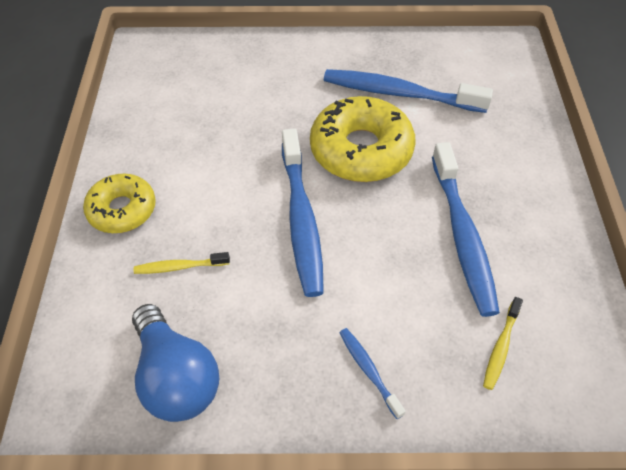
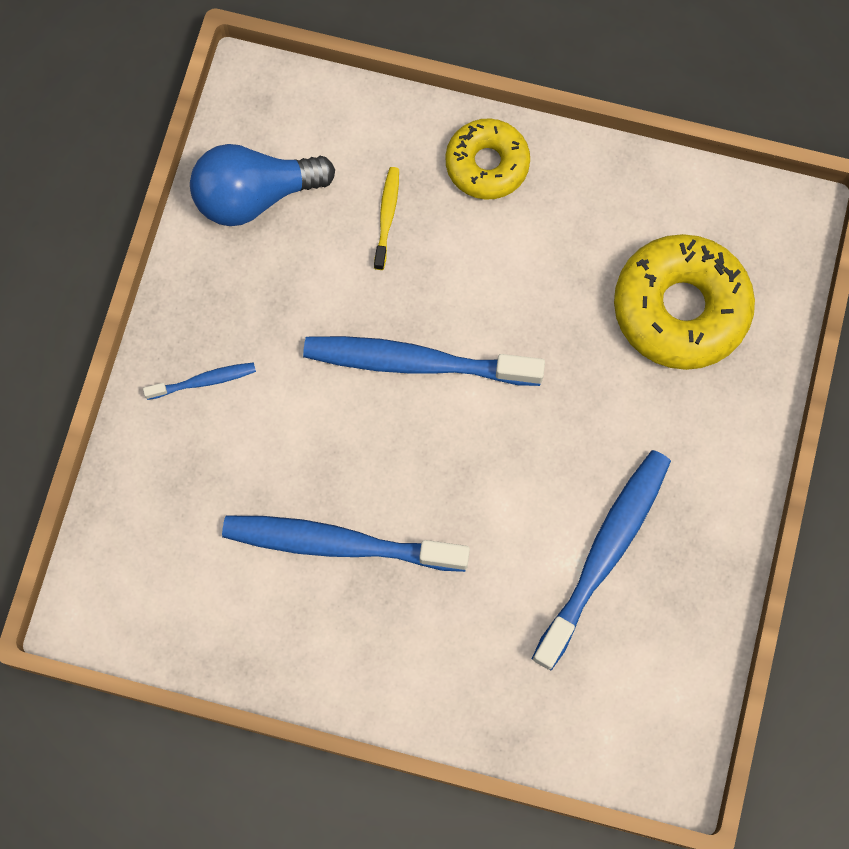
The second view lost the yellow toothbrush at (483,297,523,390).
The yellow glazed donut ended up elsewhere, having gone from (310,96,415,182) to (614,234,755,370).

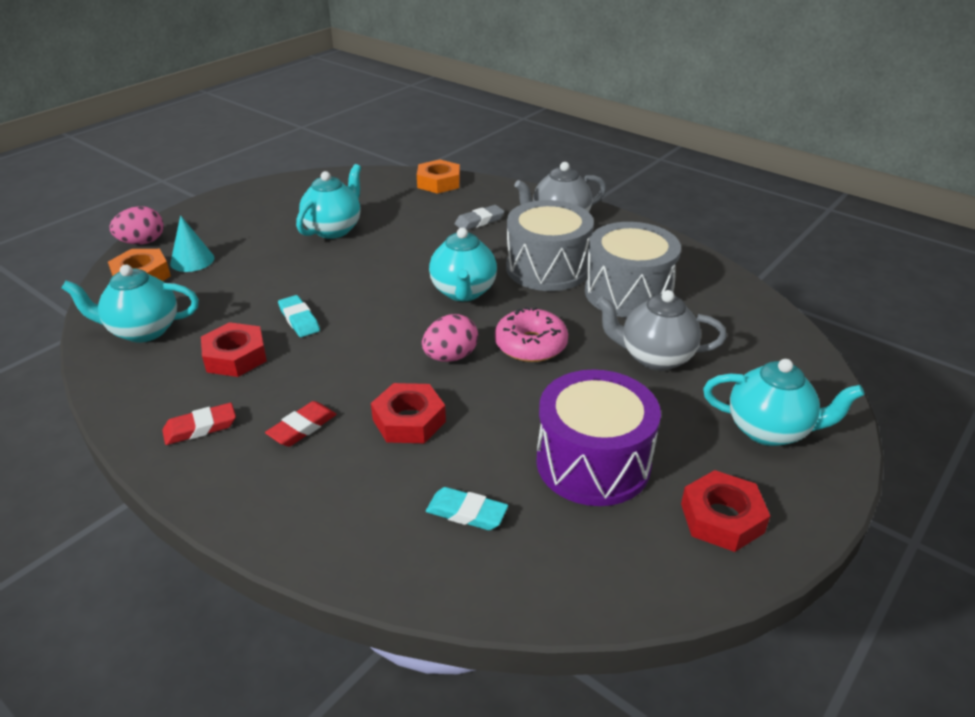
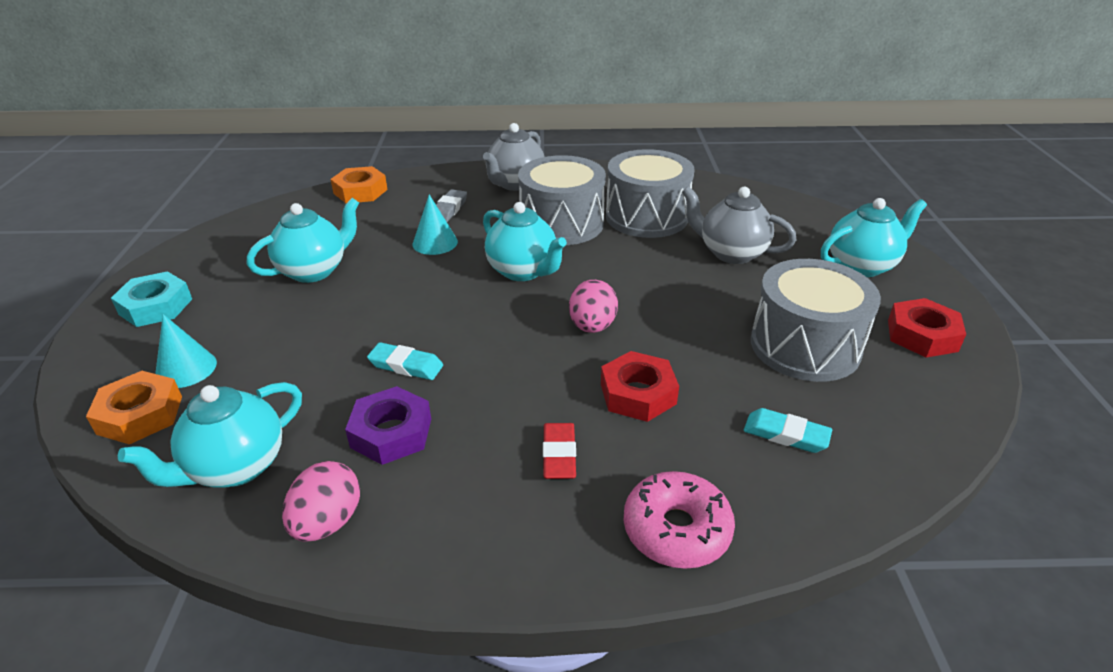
The second view lost the scarlet eraser at (162,403,236,445).
The second view gained the aqua hex nut at (111,271,192,327).
The second view gained the aqua cone at (412,195,458,255).
The rose-pink toy egg ended up elsewhere, having gone from (109,206,164,244) to (282,461,360,542).
The rose-pink glazed donut ended up elsewhere, having gone from (495,307,568,362) to (624,471,735,569).
What was the scarlet hex nut at (201,322,267,377) turned into the purple hex nut at (345,386,431,465).
What was the purple drum at (536,370,661,506) turned into the gray drum at (751,259,881,382).
The aqua china teapot at (296,164,361,239) ended up facing another way, 60 degrees clockwise from before.
The aqua eraser at (426,487,508,530) ended up facing another way, 45 degrees clockwise from before.
The gray china teapot at (596,290,727,371) ended up facing another way, 60 degrees clockwise from before.

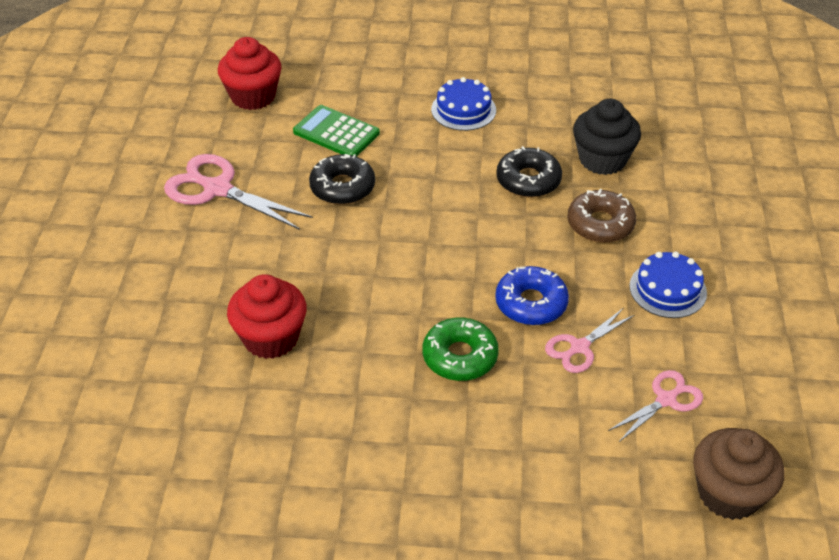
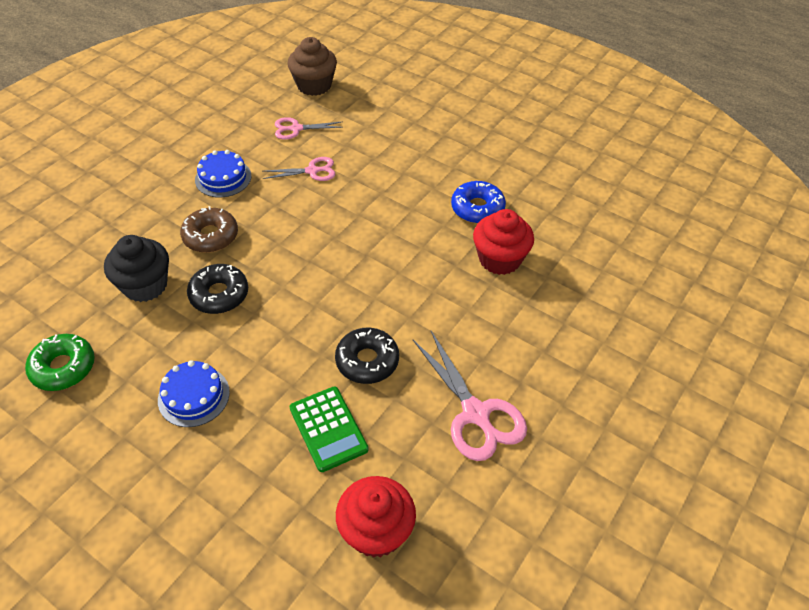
The leaf-green glazed donut ended up elsewhere, having gone from (423,318,499,381) to (25,334,95,391).
The cobalt glazed donut ended up elsewhere, having gone from (495,266,569,325) to (451,181,506,223).

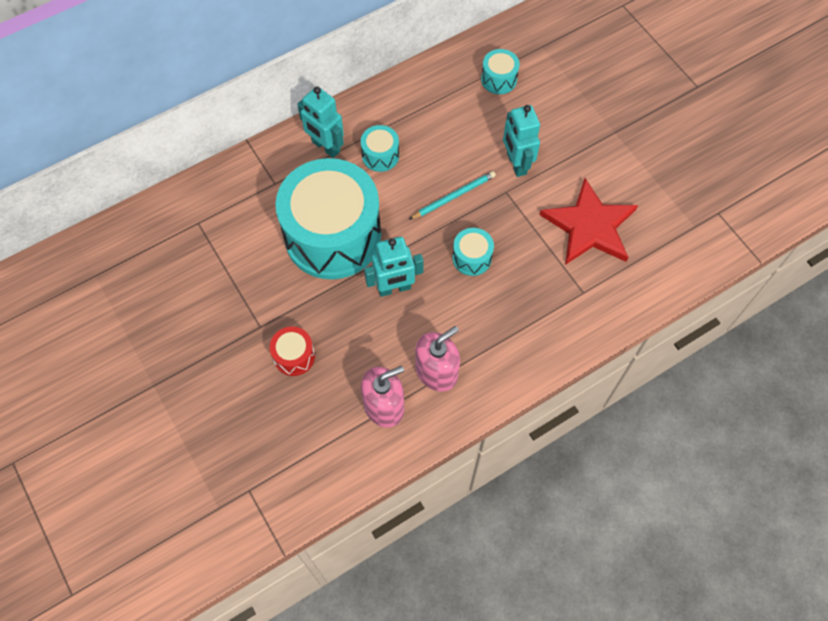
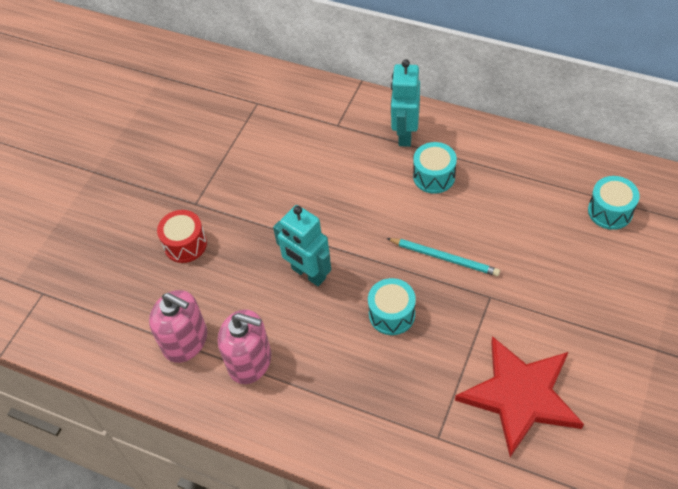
The second view lost the aqua drum at (275,158,381,279).
The second view lost the aqua robot at (503,105,540,177).

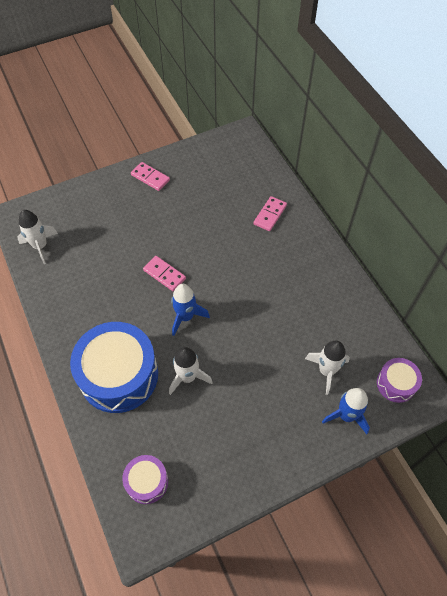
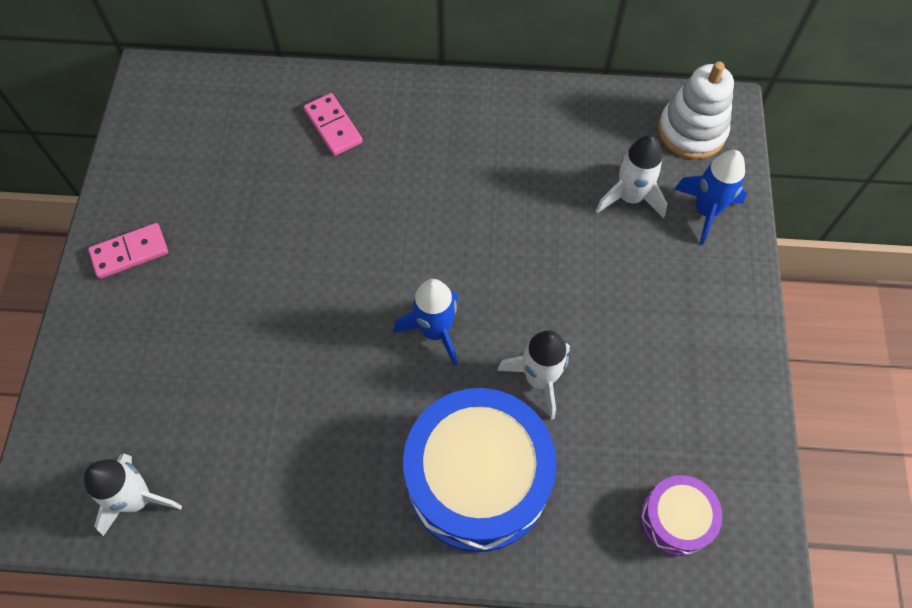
The second view lost the rose-pink domino at (143,256,186,291).
Where the purple drum stood at (377,358,422,403), the white stacking toy came to stand at (658,61,734,159).

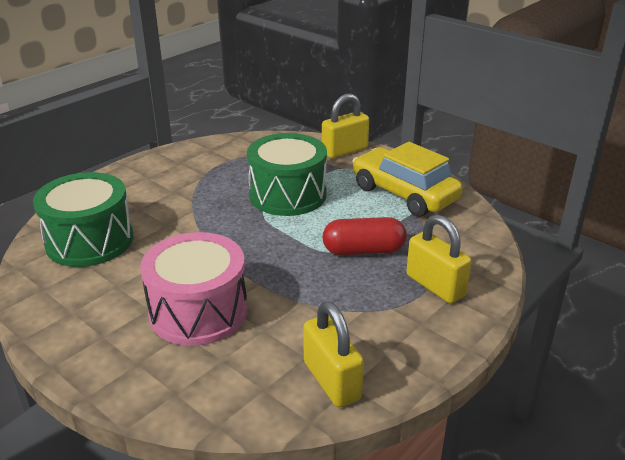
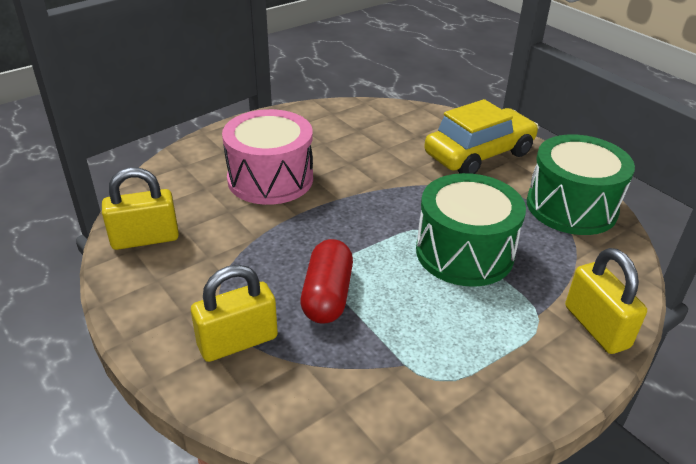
The leaf-green drum ended up elsewhere, having gone from (33,172,133,267) to (527,134,635,235).
The yellow toy car ended up elsewhere, having gone from (352,142,463,217) to (424,99,539,174).

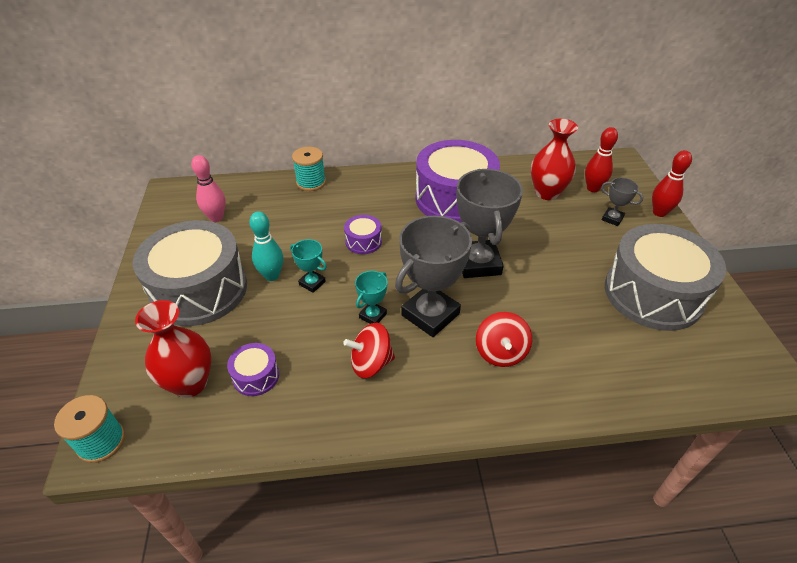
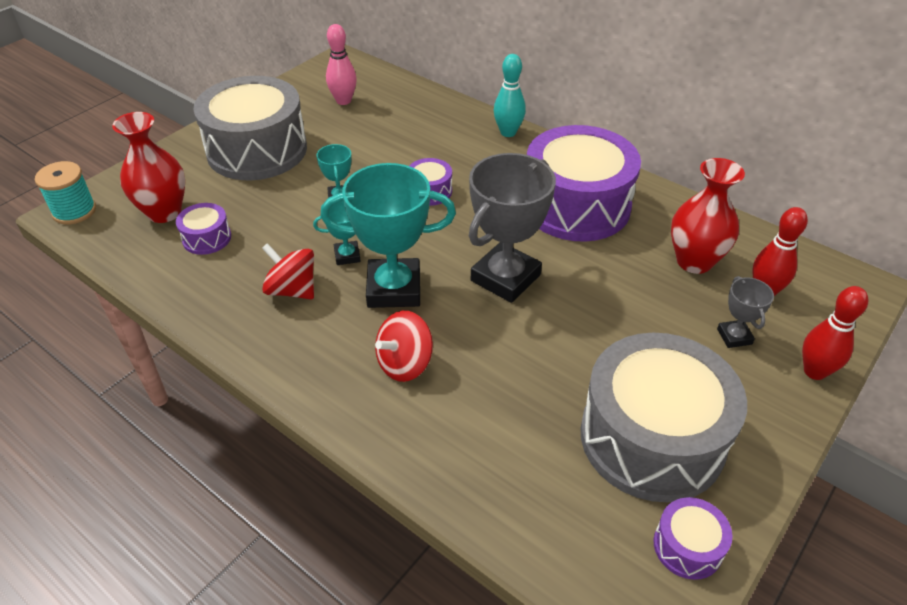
The second view lost the aqua reel of thread at (292,147,326,191).
The second view gained the purple drum at (653,497,732,580).
The aqua bowling pin ended up elsewhere, having gone from (249,211,283,281) to (494,54,526,137).
What was the gray award cup at (395,216,472,337) turned into the aqua award cup at (320,163,456,308).

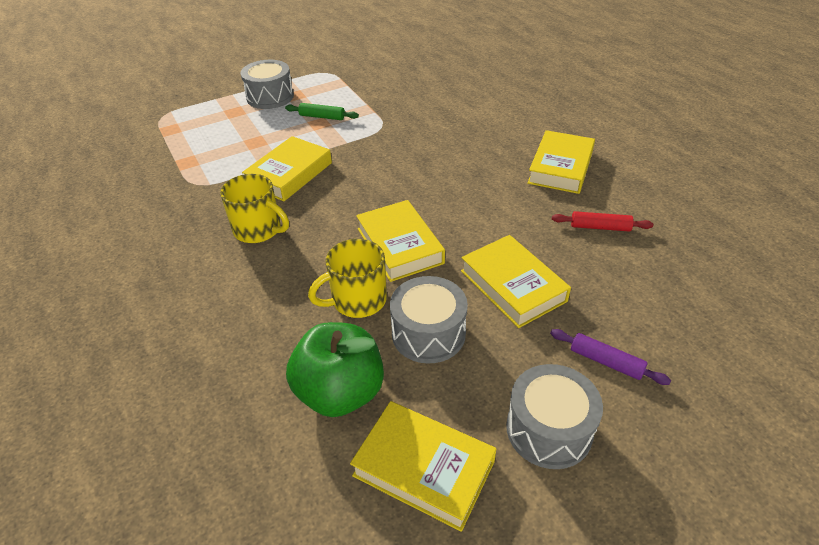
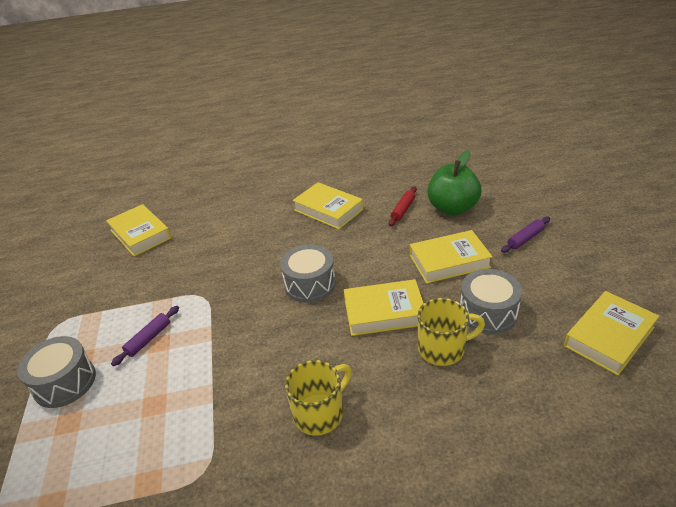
The yellow hardback ended up elsewhere, having gone from (242,136,332,201) to (106,204,172,257).
The leaf-green apple ended up elsewhere, having gone from (286,322,384,417) to (427,150,482,215).
The gray drum ended up elsewhere, having gone from (506,364,603,469) to (280,244,336,303).
What was the leaf-green pastry roller at (285,103,359,120) turned into the purple pastry roller at (111,306,179,366).
The yellow tea mug at (308,239,387,318) ended up facing another way, 90 degrees counterclockwise from before.

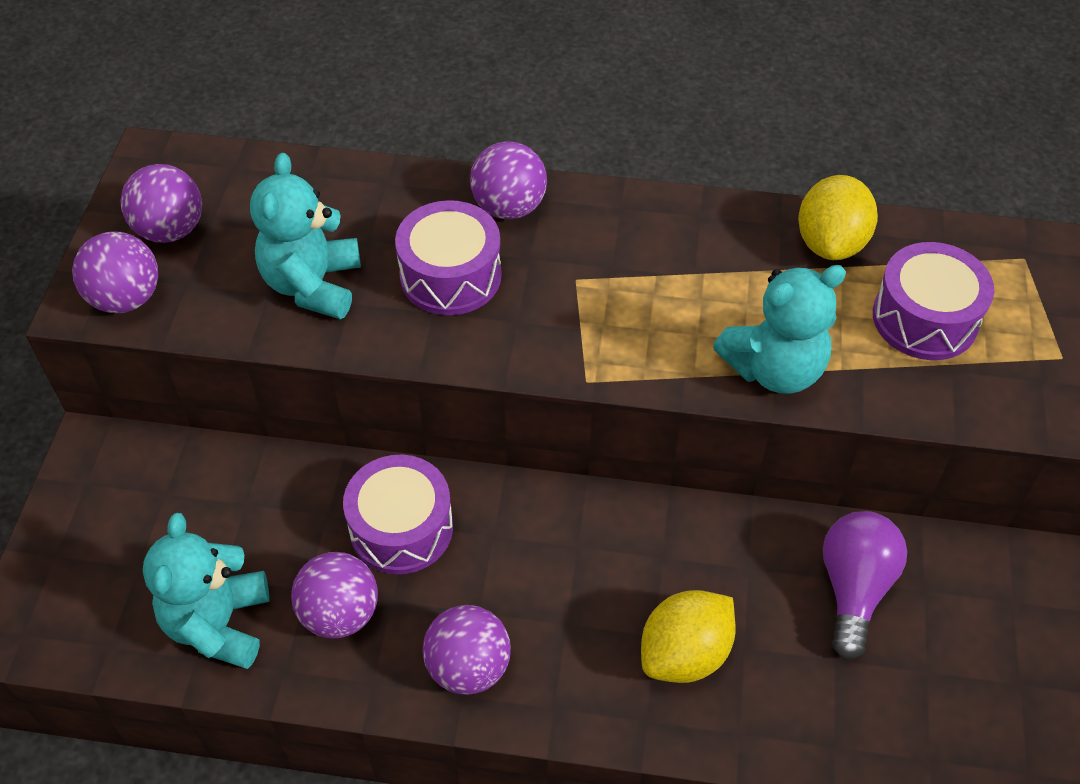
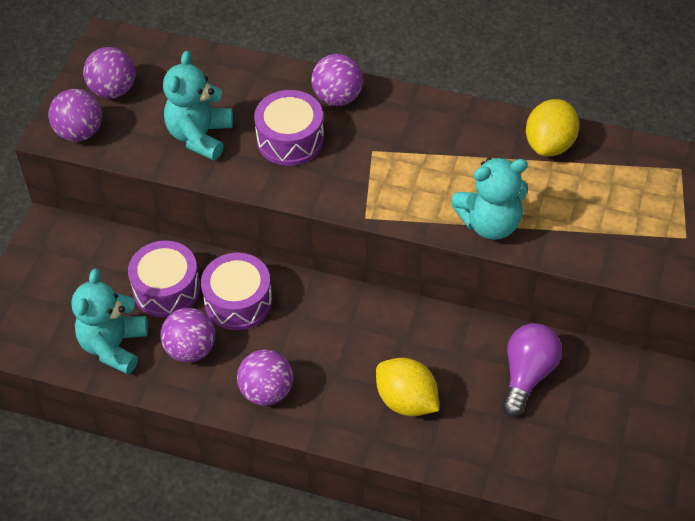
The purple drum ended up elsewhere, having gone from (873,242,994,360) to (128,241,201,318).
The yellow lemon at (641,590,736,683) ended up facing another way, 75 degrees clockwise from before.

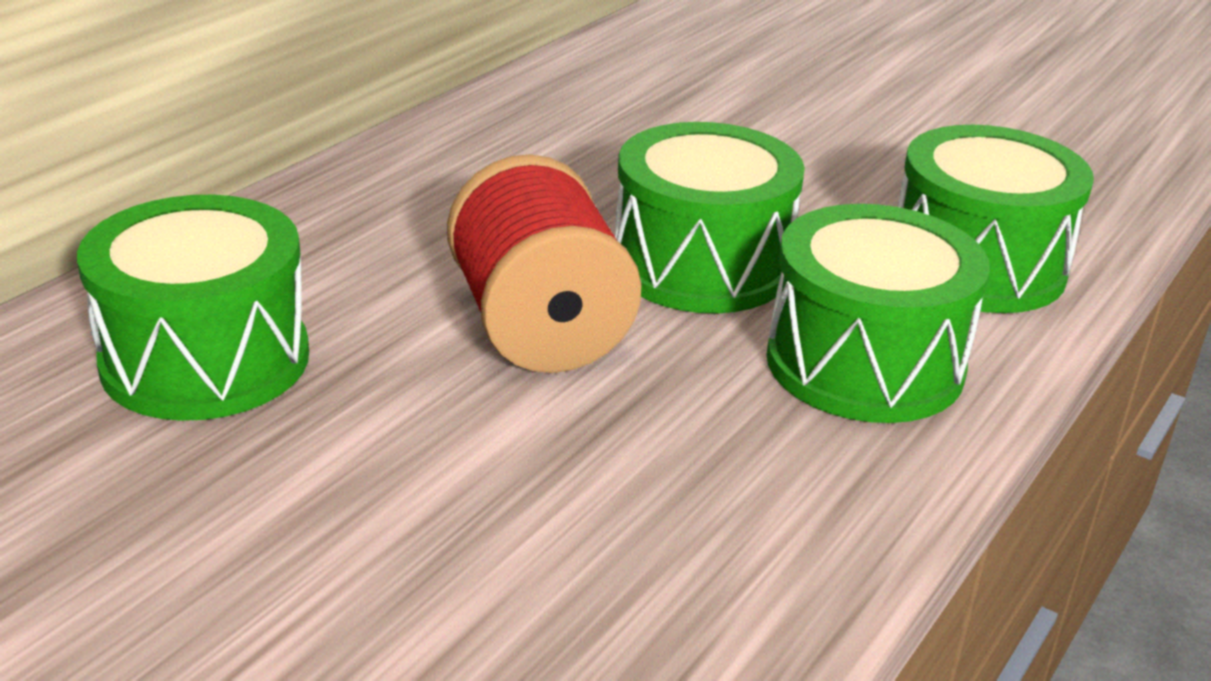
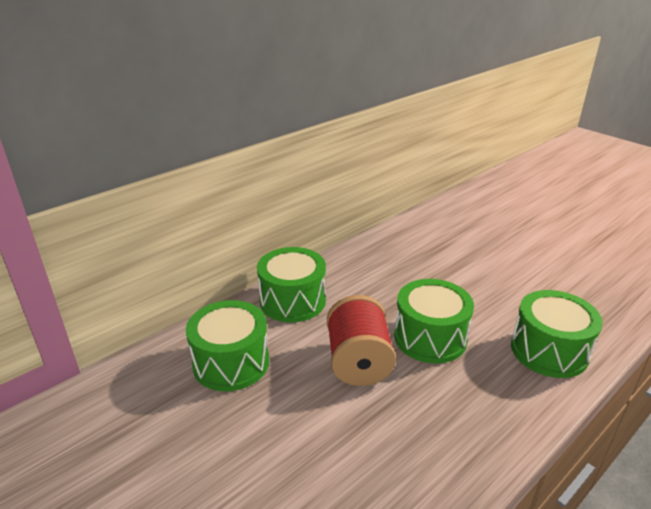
The leaf-green drum ended up elsewhere, having gone from (766,204,990,423) to (257,247,326,323).

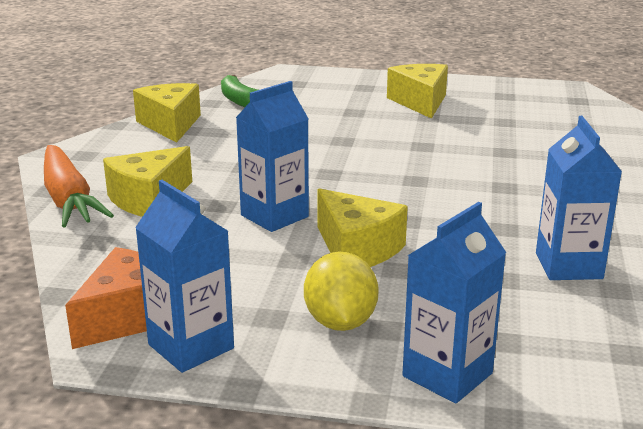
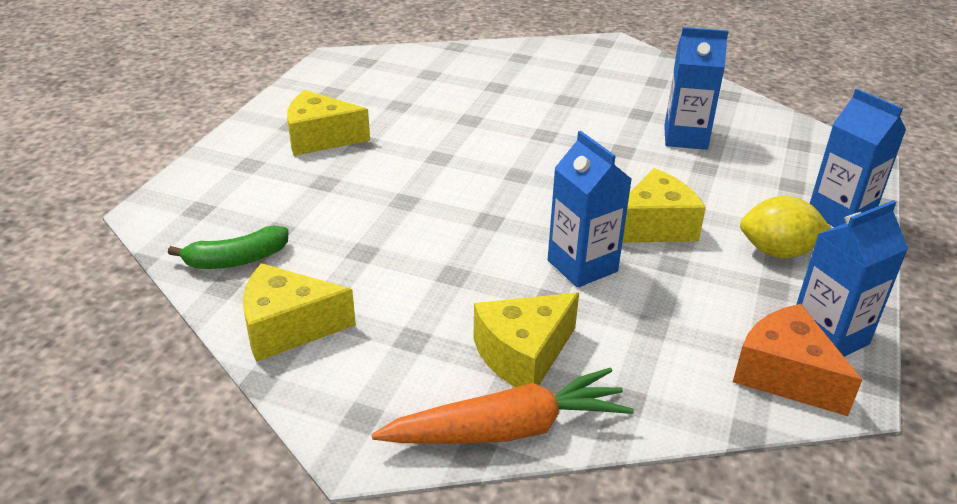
The yellow cheese at (103,146,192,217) ended up facing another way, 90 degrees clockwise from before.

